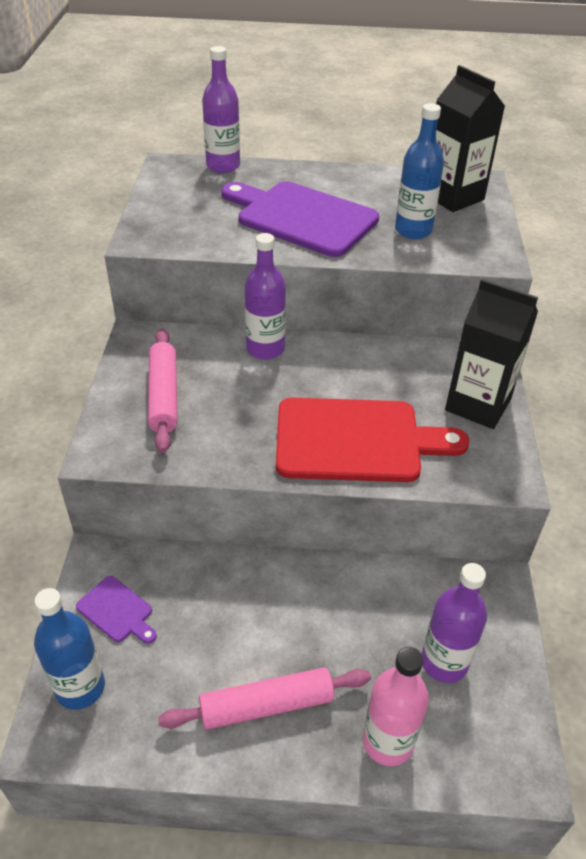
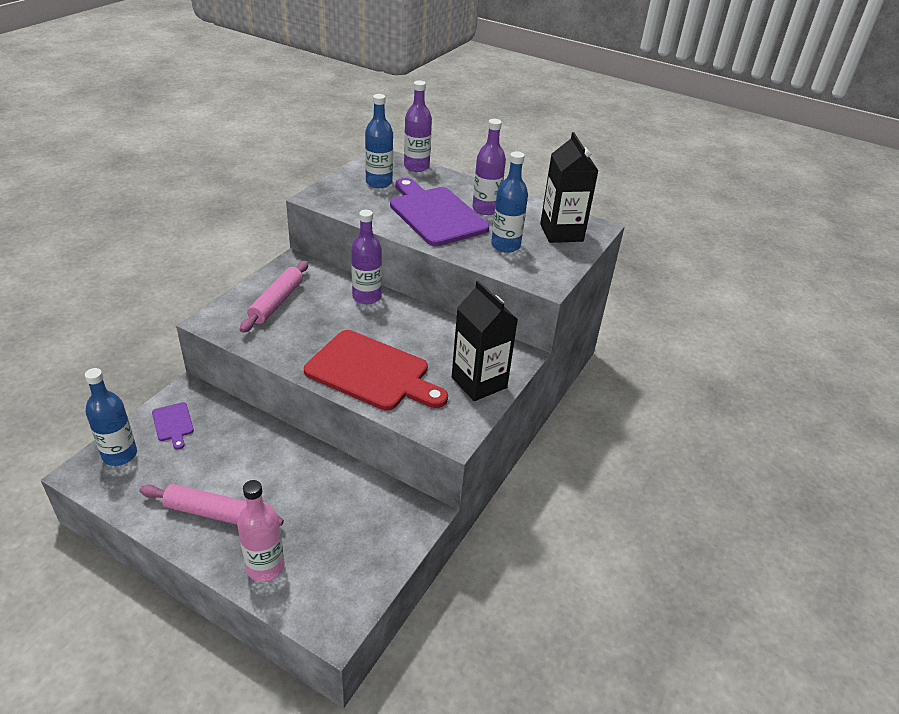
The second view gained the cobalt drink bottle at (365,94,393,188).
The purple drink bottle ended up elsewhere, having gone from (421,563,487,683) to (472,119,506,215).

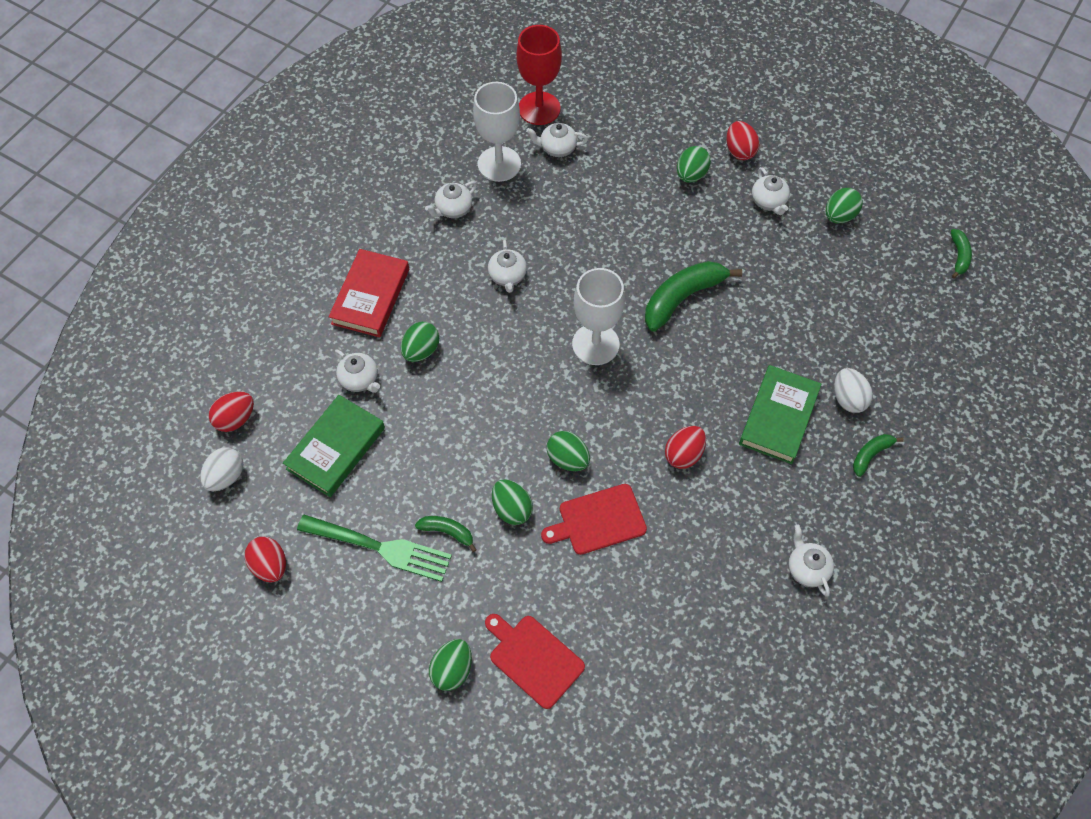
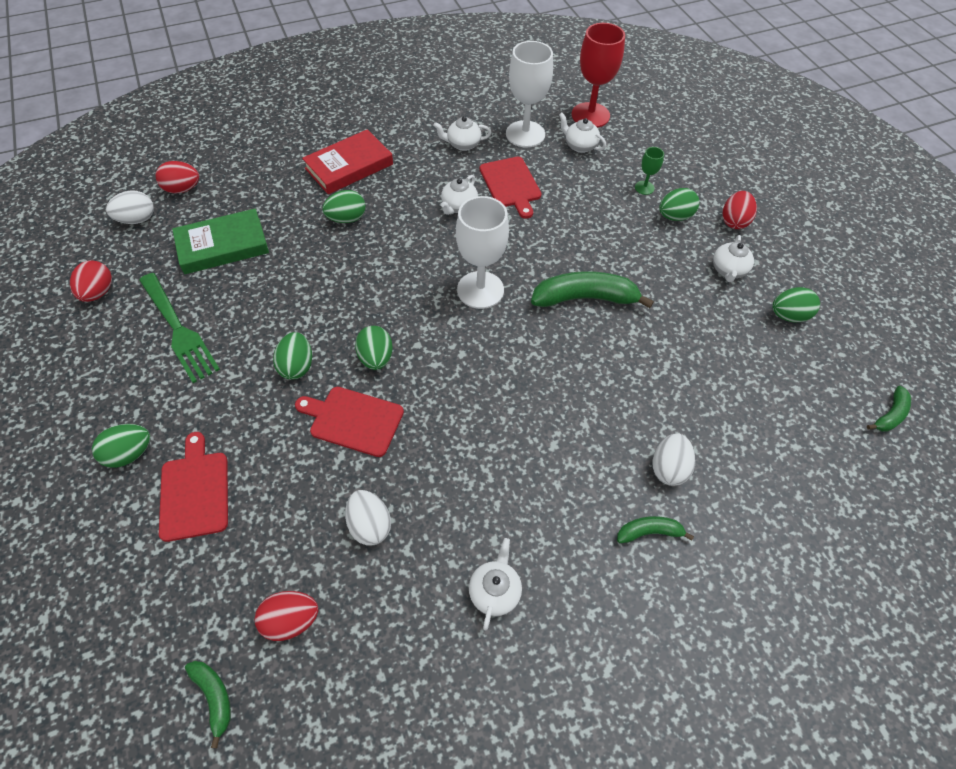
The second view lost the white china teapot at (335,350,380,393).
The second view lost the leaf-green hardback at (739,365,821,464).
The second view gained the white toy egg at (345,490,391,546).
The second view gained the scarlet cutting board at (480,157,541,219).
The second view gained the leaf-green chalice at (635,147,664,195).
The leaf-green toy banana ended up elsewhere, having gone from (415,516,477,552) to (185,661,231,748).
The scarlet toy egg ended up elsewhere, having gone from (665,426,706,469) to (255,591,318,641).

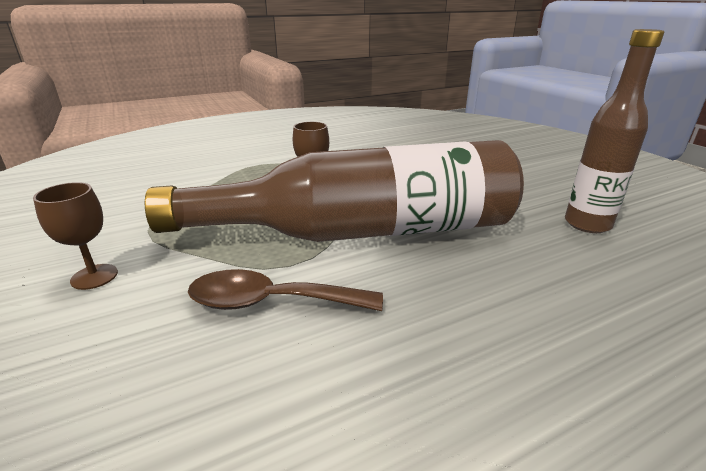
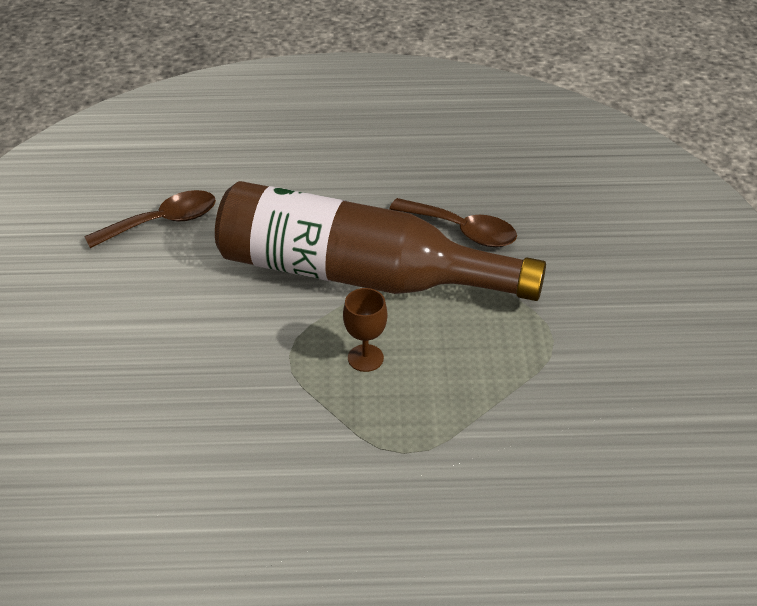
The second view lost the russet chalice at (33,182,118,290).
Where the russet drink bottle stood at (565,29,664,233), the russet teaspoon came to stand at (84,190,216,248).

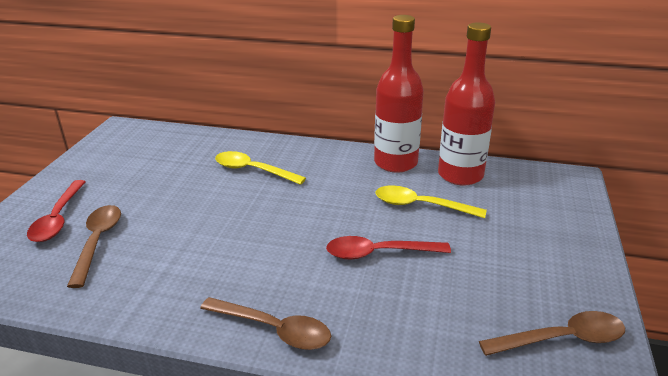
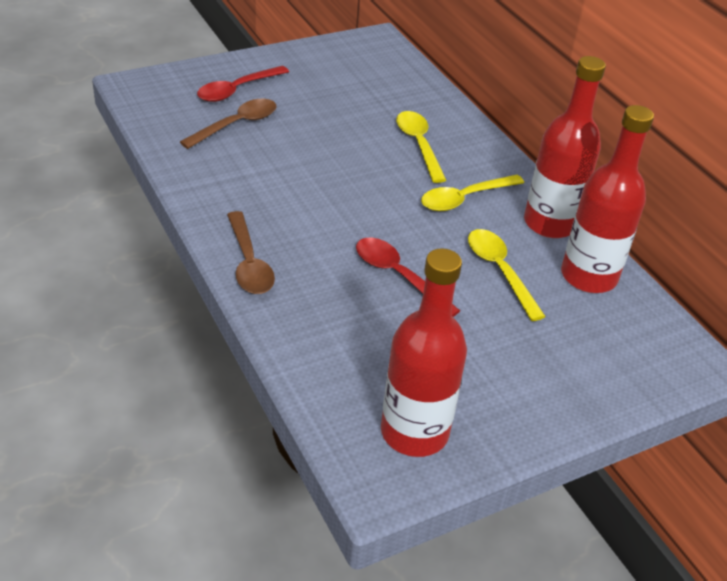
The second view gained the yellow teaspoon at (421,175,524,211).
Where the russet teaspoon stood at (479,311,625,356), the scarlet drink bottle came to stand at (381,248,467,457).

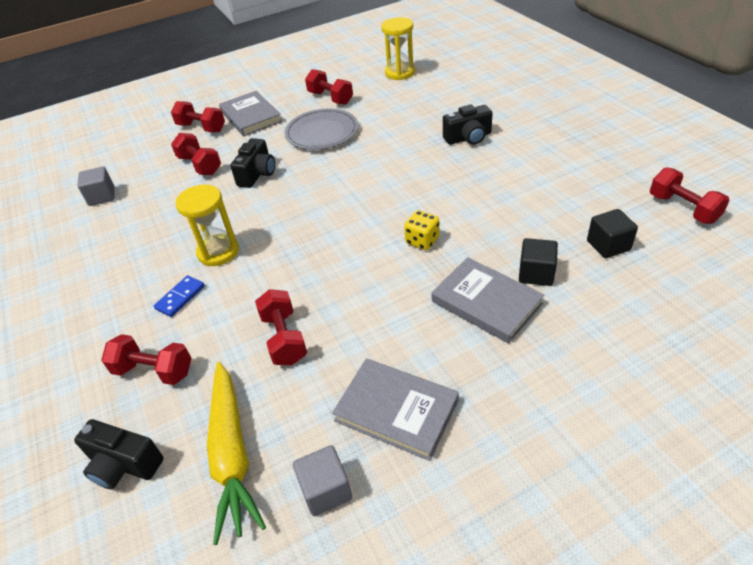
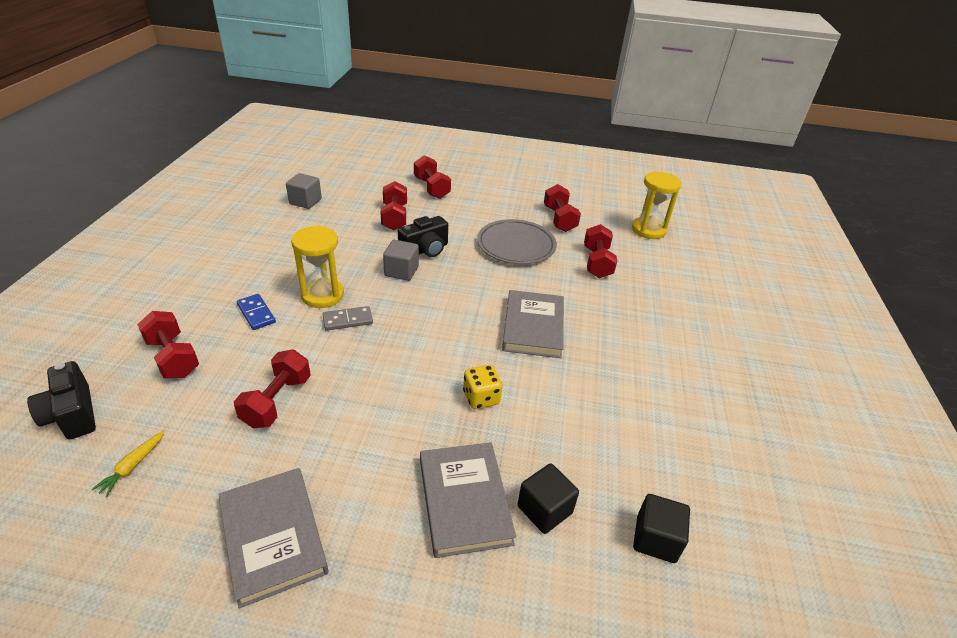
The second view lost the black camera at (443,105,493,145).
The second view gained the gray domino at (323,306,373,331).
The gray hardback ended up elsewhere, having gone from (219,91,282,137) to (502,290,564,358).
The gray cube ended up elsewhere, having gone from (293,445,352,516) to (383,240,419,281).
The scarlet hand weight ended up elsewhere, having gone from (650,167,730,224) to (584,224,617,278).
The cobalt domino at (154,275,205,317) ended up facing another way, 75 degrees clockwise from before.
The size of the yellow carrot at (207,362,266,545) changed by a factor of 0.41.

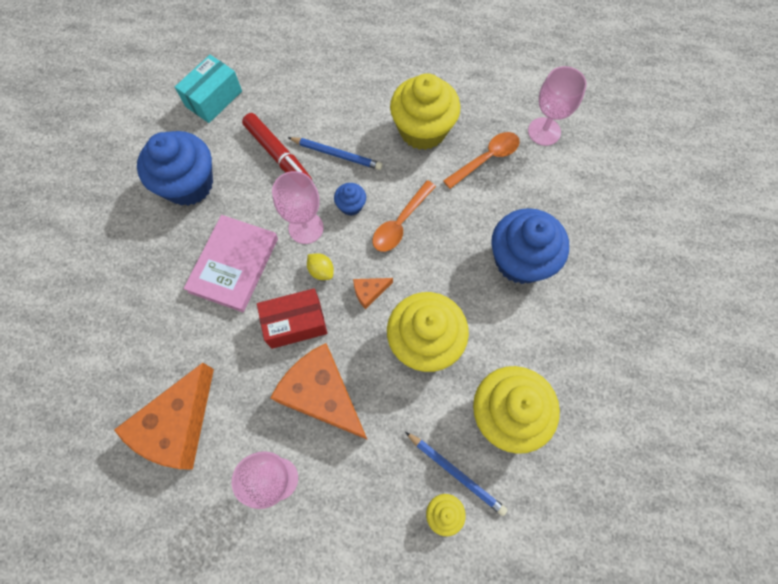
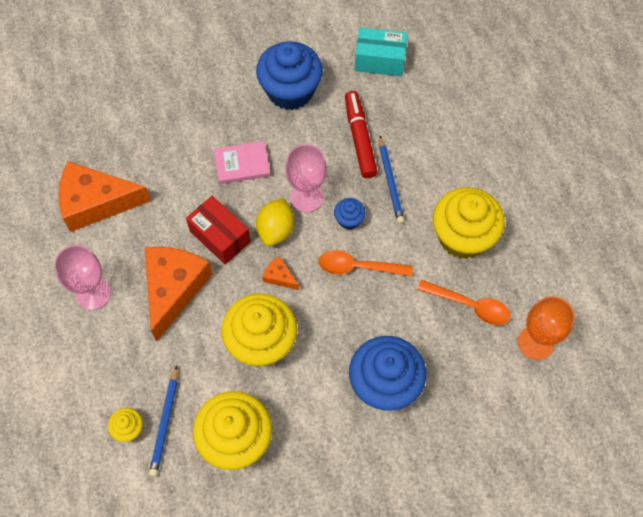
What was the rose-pink chalice at (528,66,587,146) turned into the orange chalice at (518,296,575,360).
The scarlet marker pen at (242,113,312,179) ended up facing another way, 150 degrees clockwise from before.
The size of the rose-pink hardback at (183,215,278,312) changed by a factor of 0.66.
The size of the yellow lemon at (307,253,334,280) changed by a factor of 1.62.

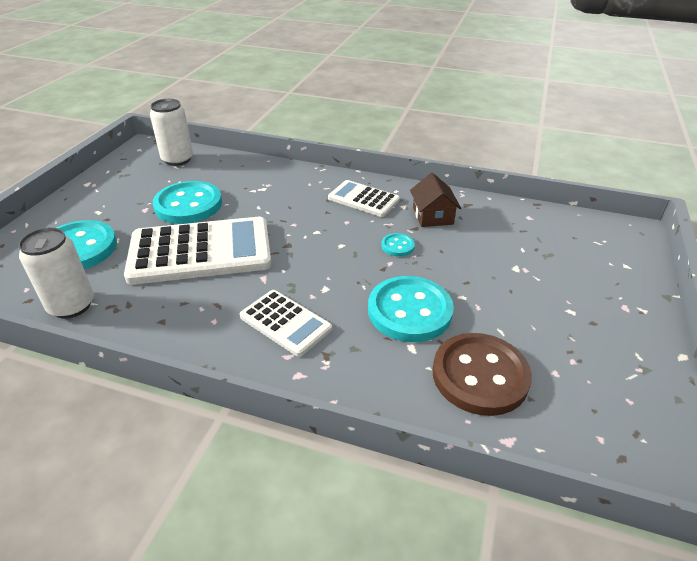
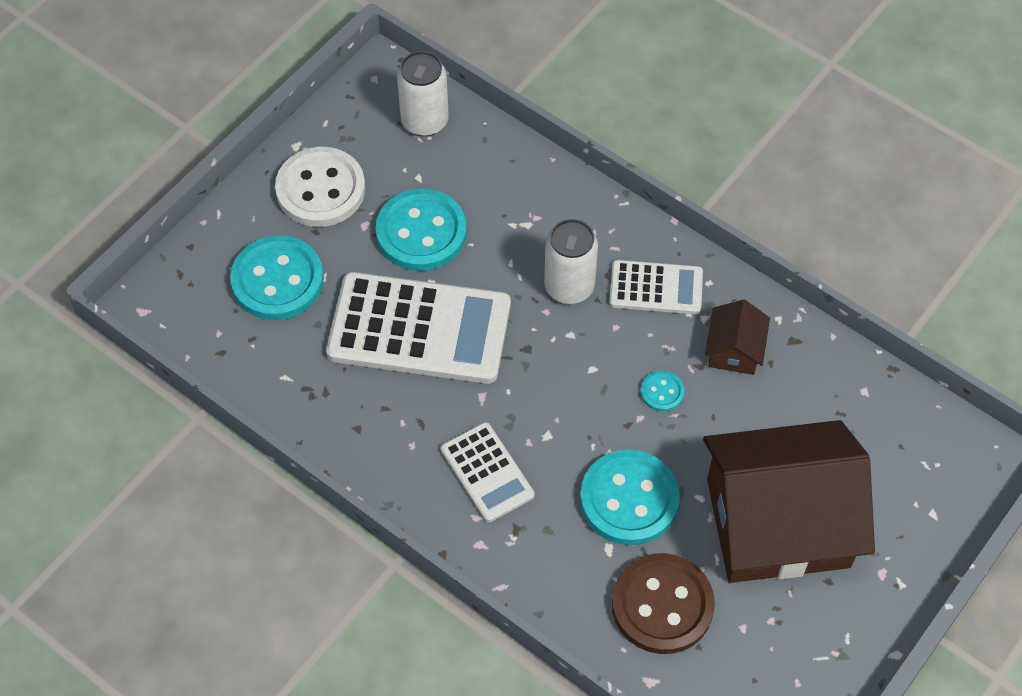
The second view gained the white shirt button at (275,147,365,227).
The second view gained the russet cottage at (703,420,875,583).
The white soda can ended up elsewhere, having gone from (18,227,94,319) to (544,219,598,304).
The white pocket calculator at (328,180,400,217) ended up facing another way, 135 degrees clockwise from before.

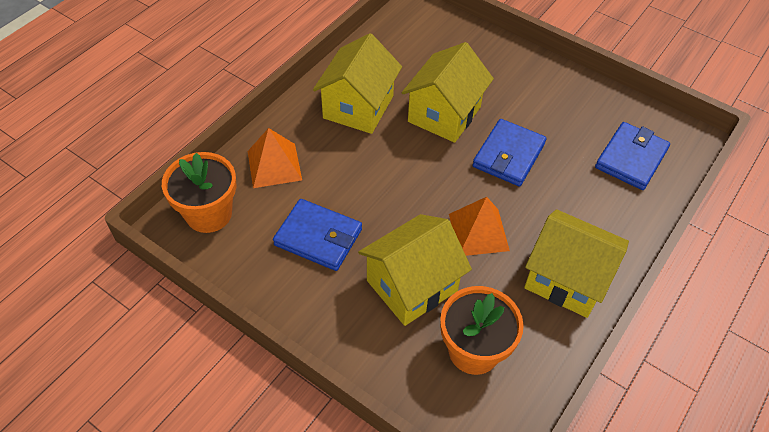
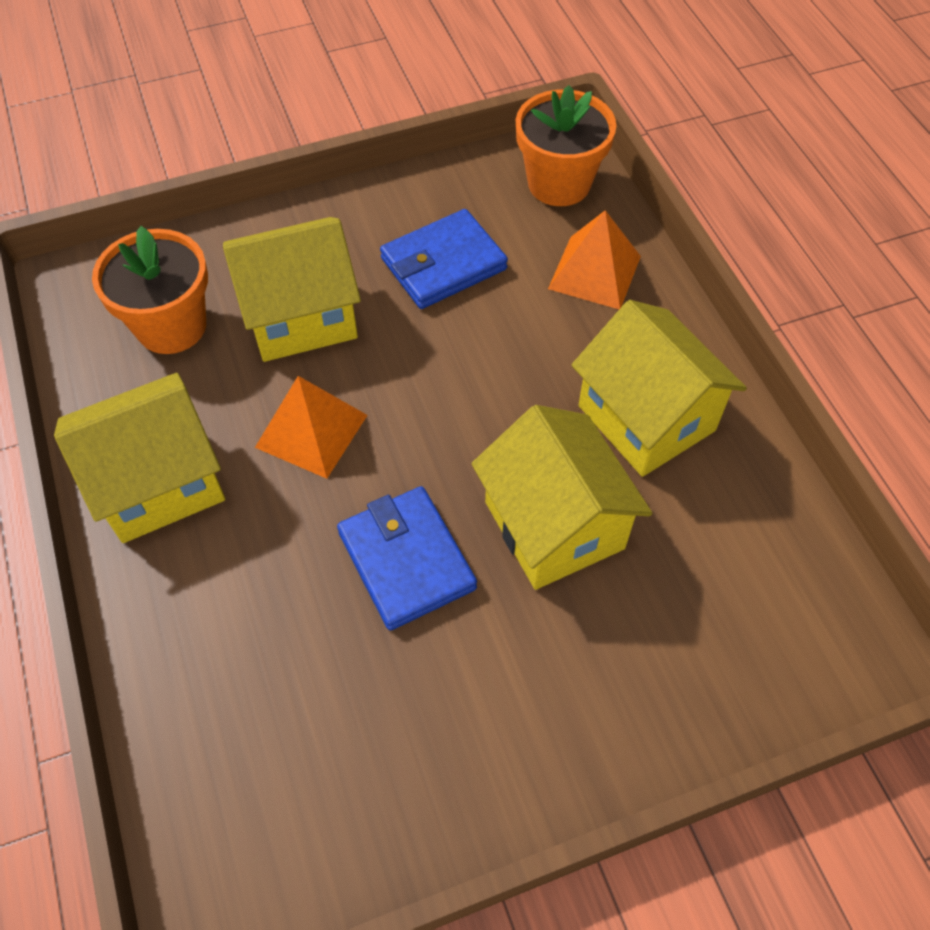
The second view lost the cobalt billfold at (595,122,670,190).
The yellow cottage at (358,214,472,326) ended up facing another way, 75 degrees clockwise from before.

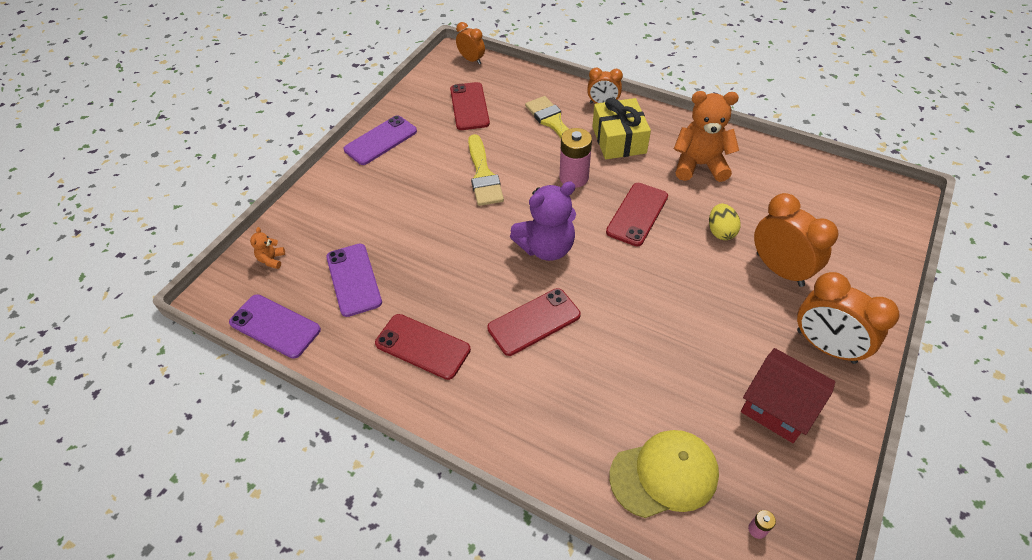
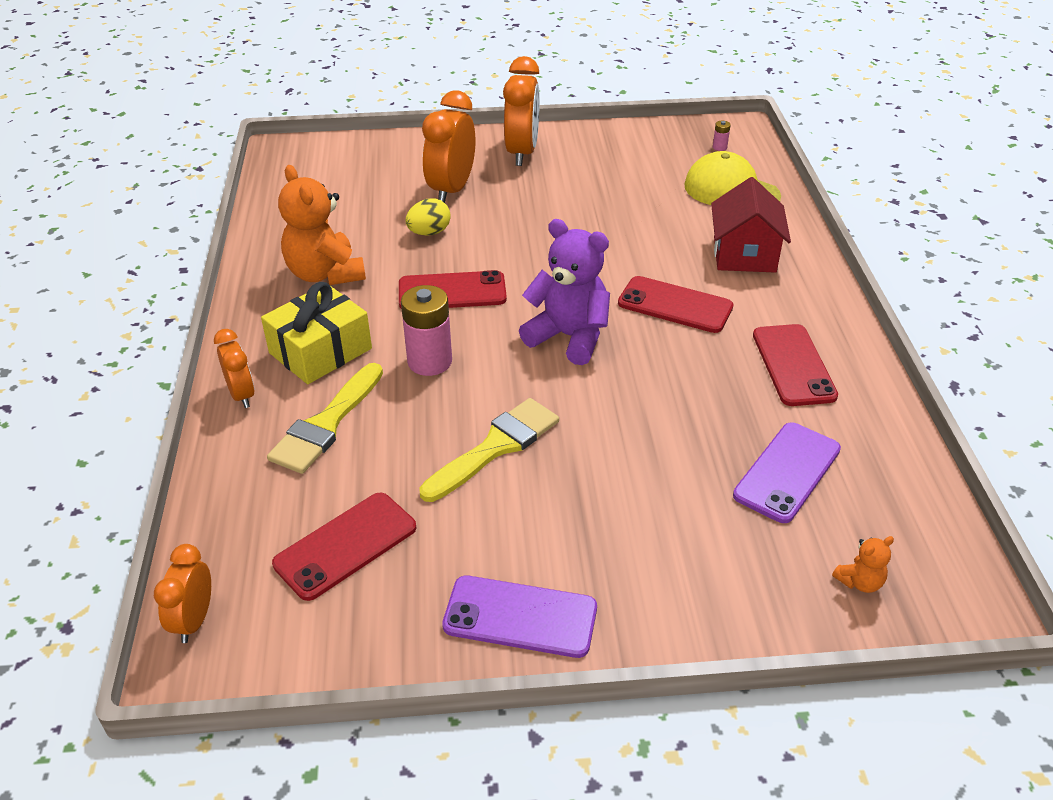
The second view lost the purple mobile phone at (229,294,321,359).
The scarlet cottage ended up elsewhere, having gone from (741,348,835,443) to (711,177,791,273).

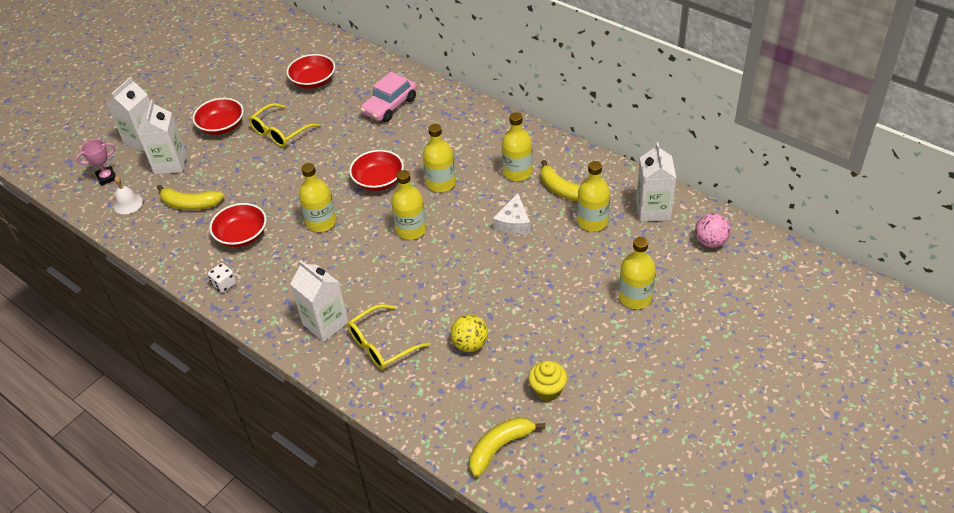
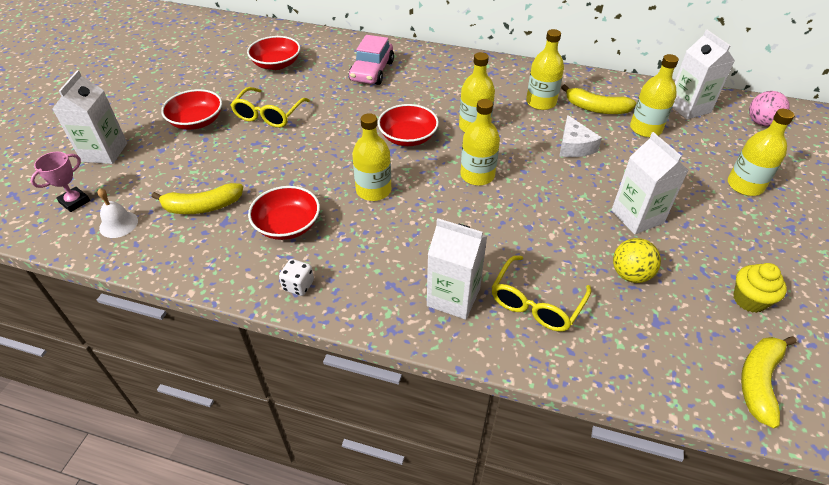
The white milk carton ended up elsewhere, having gone from (138,100,186,174) to (611,132,688,234).

